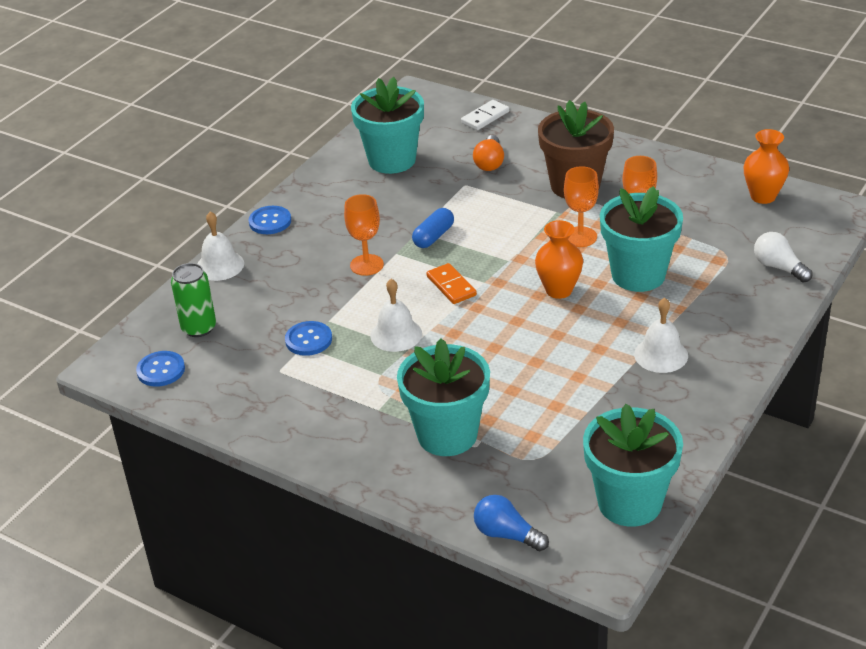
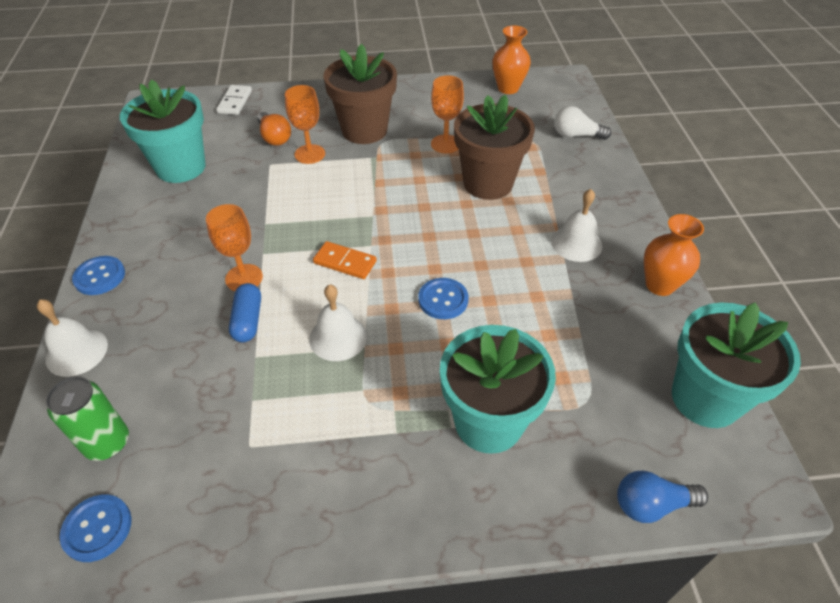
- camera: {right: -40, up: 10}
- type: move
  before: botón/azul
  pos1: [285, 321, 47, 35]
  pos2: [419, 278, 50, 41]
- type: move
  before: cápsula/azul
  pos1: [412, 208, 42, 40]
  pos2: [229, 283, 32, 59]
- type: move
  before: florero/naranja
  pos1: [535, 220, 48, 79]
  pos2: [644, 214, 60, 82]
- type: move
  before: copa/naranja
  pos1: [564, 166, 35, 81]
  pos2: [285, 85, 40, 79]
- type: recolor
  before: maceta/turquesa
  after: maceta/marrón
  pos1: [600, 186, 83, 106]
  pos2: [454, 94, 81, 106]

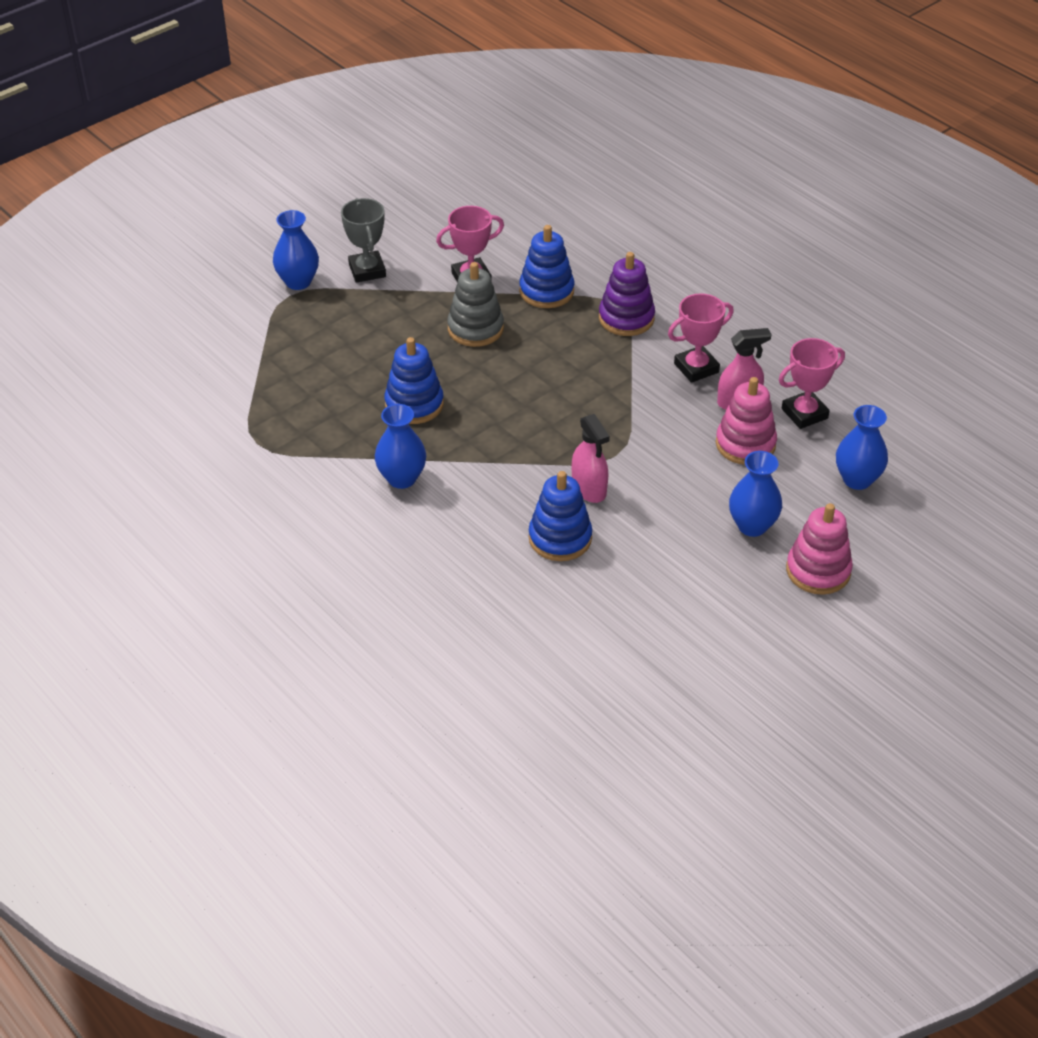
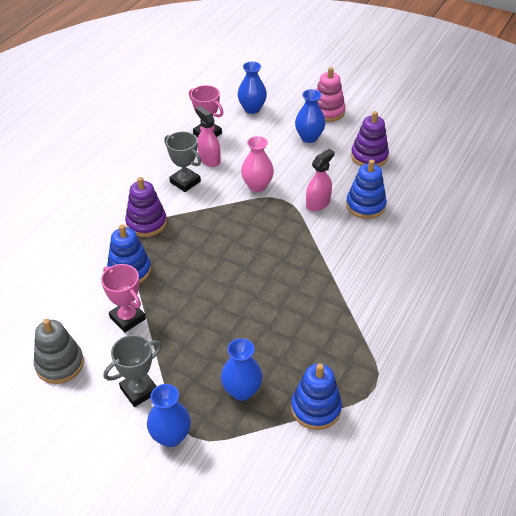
- camera: {right: -110, up: 0}
- type: move
  before: florero/azul
  pos1: [375, 404, 51, 85]
  pos2: [221, 338, 42, 63]
- type: move
  before: juguete apilable/azul
  pos1: [384, 337, 60, 87]
  pos2: [291, 363, 51, 67]
- type: move
  before: juguete apilable/gris
  pos1: [447, 262, 57, 85]
  pos2: [34, 319, 50, 65]
- type: recolor
  before: trofeo/rosa
  after: trofeo/gris
  pos1: [668, 293, 66, 90]
  pos2: [164, 132, 37, 60]
- type: delete
  before: juguete apilable/rosa
  pos1: [716, 377, 61, 88]
- type: insert
  after: florero/rosa
  pos2: [241, 136, 33, 56]
- type: insert
  after: juguete apilable/morado
  pos2: [351, 111, 38, 56]

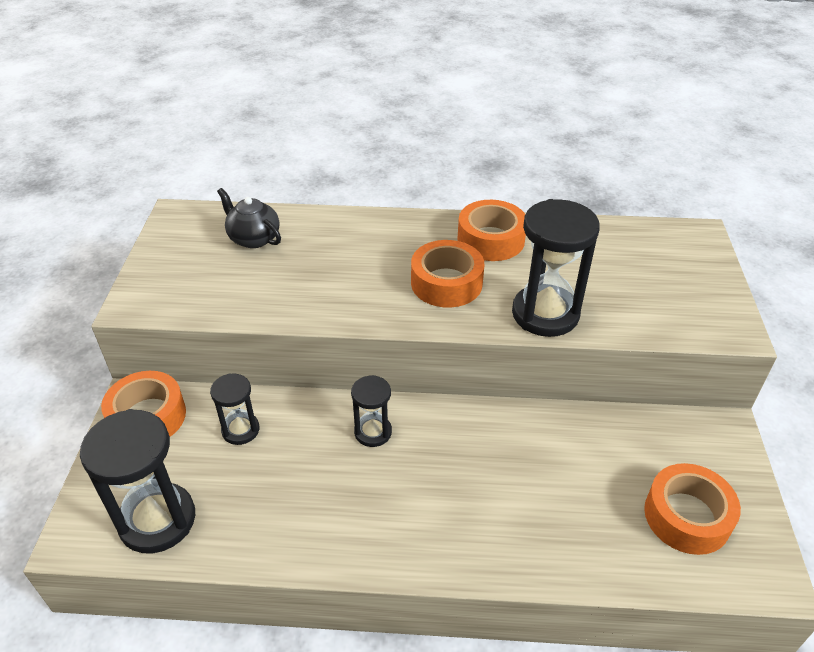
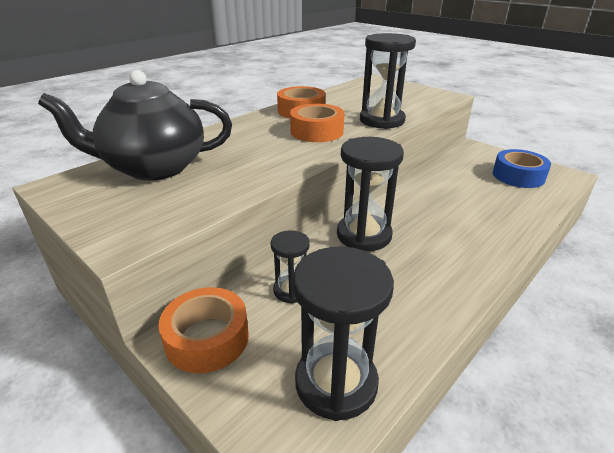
- camera: {right: -50, up: -10}
- type: resize
  before: tetera/negro
  pos1: [217, 188, 64, 60]
  pos2: [38, 70, 194, 111]
  scale: 2.0
- type: resize
  before: reloj de arena/negro
  pos1: [351, 375, 41, 72]
  pos2: [337, 137, 67, 114]
  scale: 1.81
- type: recolor
  before: cinta adhesiva/naranja
  after: cinta adhesiva/azul
  pos1: [644, 463, 97, 92]
  pos2: [493, 149, 58, 39]

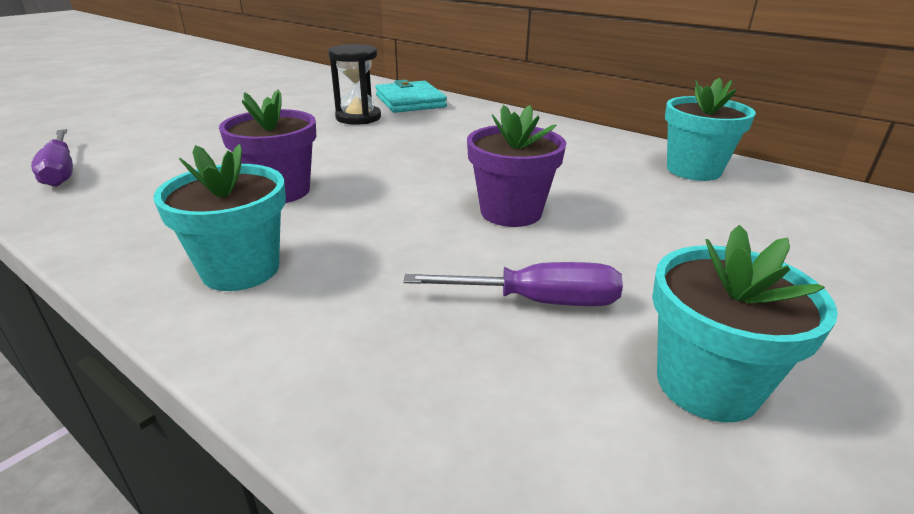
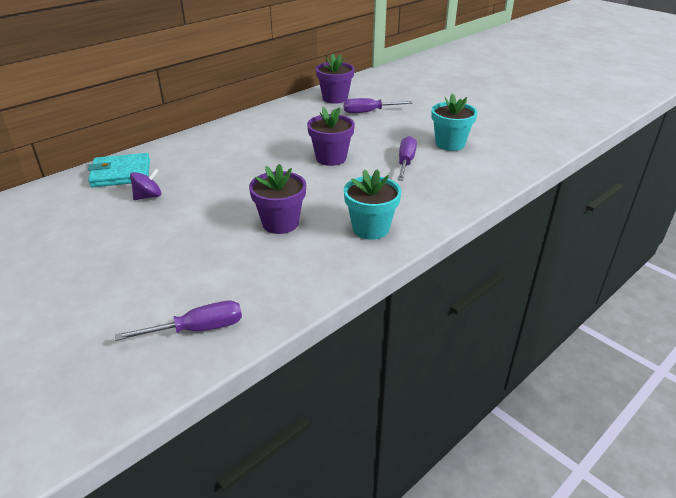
- camera: {right: -80, up: 5}
- type: replace
  before: reloj de arena/negro
  after: peonza/morado
  pos1: [328, 44, 53, 81]
  pos2: [130, 169, 31, 31]
- type: delete
  before: maceta/turquesa
  pos1: [665, 78, 91, 103]
- type: insert
  after: maceta/morado
  pos2: [316, 53, 39, 51]
- type: insert
  after: destornillador/morado
  pos2: [344, 98, 69, 15]

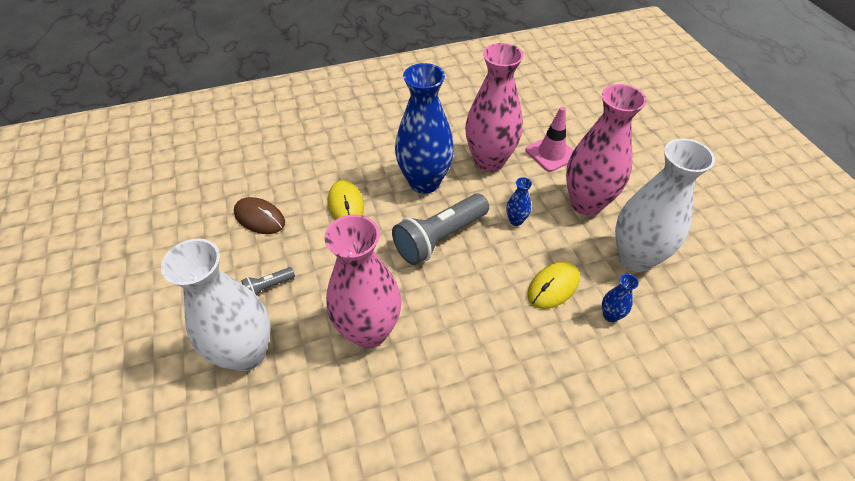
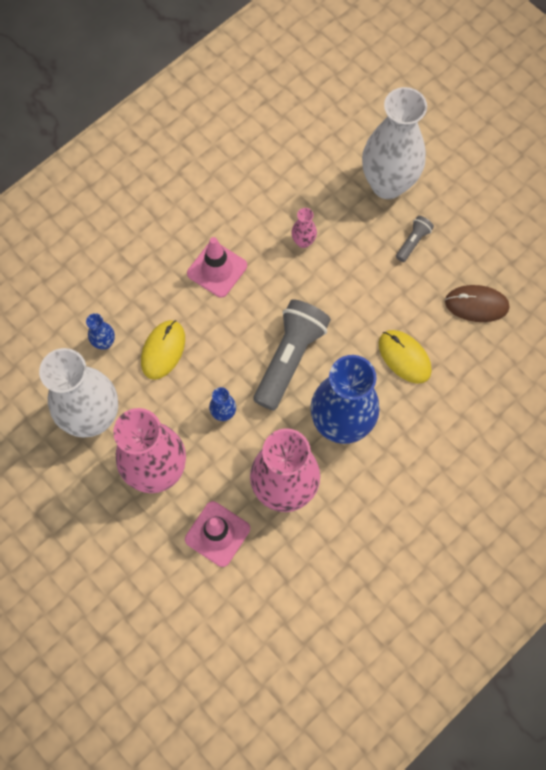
- camera: {right: 155, up: 20}
- type: resize
  before: florero/rosa
  pos1: [324, 215, 77, 133]
  pos2: [291, 208, 26, 40]
  scale: 0.41
- type: insert
  after: cono de tráfico/rosa
  pos2: [187, 237, 60, 61]

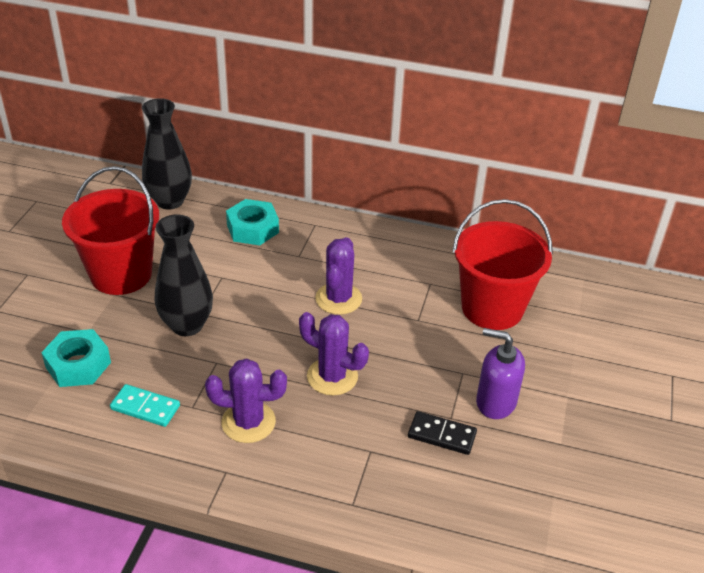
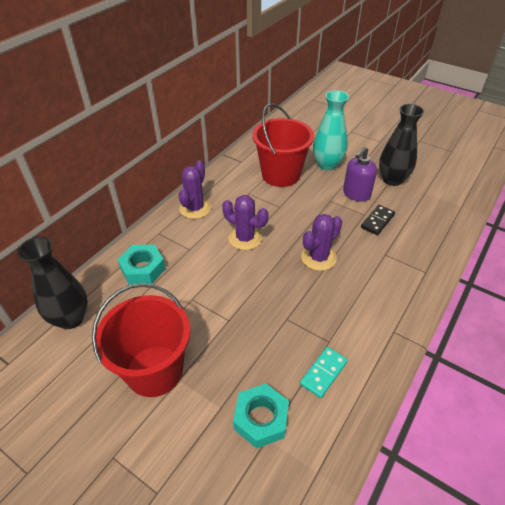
- camera: {right: -70, up: 5}
- type: move
  before: florero/negro
  pos1: [155, 215, 58, 121]
  pos2: [379, 104, 45, 82]
- type: move
  before: cactus/morado
  pos1: [205, 358, 82, 85]
  pos2: [179, 160, 32, 59]
- type: insert
  after: florero/turquesa
  pos2: [313, 90, 36, 81]

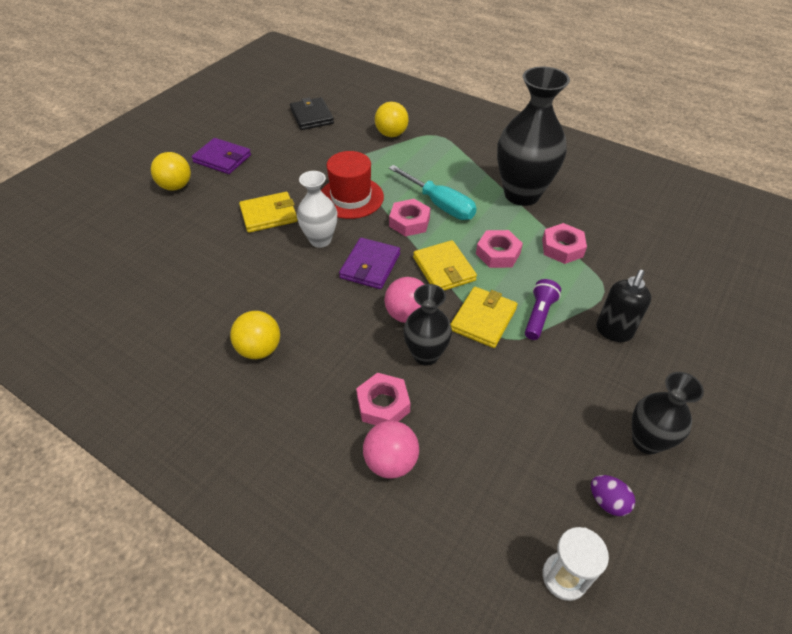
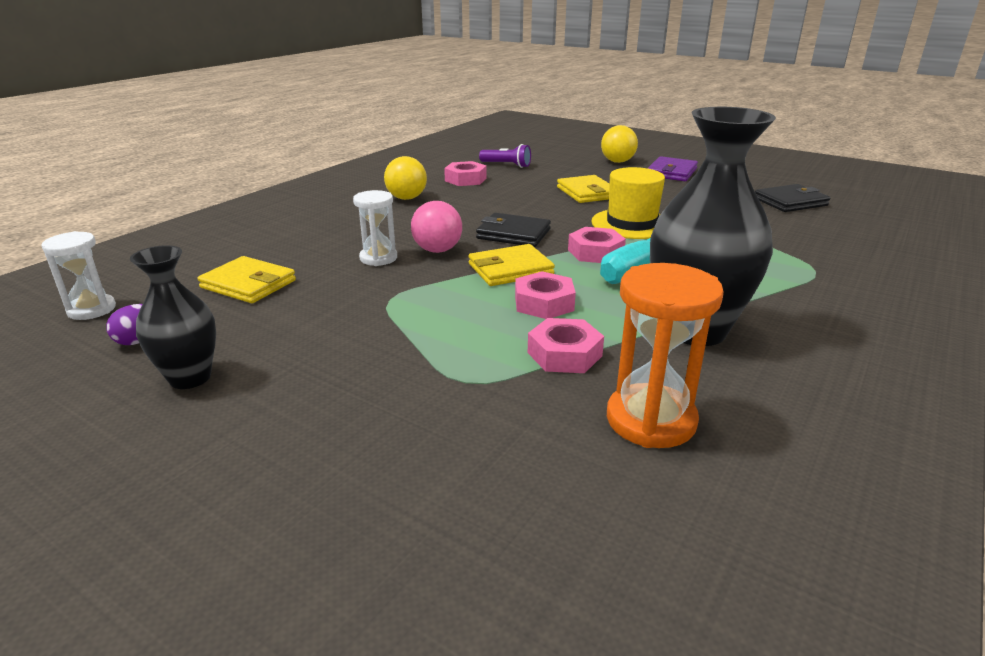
- camera: {right: 90, up: -20}
- type: delete
  before: florero/blanco
  pos1: [297, 171, 40, 77]
- type: recolor
  before: sombrero/rojo
  after: sombrero/amarillo
  pos1: [321, 151, 63, 68]
  pos2: [591, 167, 74, 72]
- type: recolor
  before: cartera/morado
  after: cartera/negro
  pos1: [339, 238, 61, 51]
  pos2: [476, 213, 75, 34]
- type: move
  before: tuerca/rosa
  pos1: [356, 373, 54, 52]
  pos2: [444, 161, 43, 25]
- type: delete
  before: pelota/rosa
  pos1: [363, 421, 56, 58]
- type: delete
  before: pelota/amarillo
  pos1: [375, 102, 34, 35]
- type: replace
  before: florero/negro
  after: reloj de arena/blanco
  pos1: [403, 284, 49, 82]
  pos2: [353, 190, 44, 76]
- type: move
  before: cartera/amarillo
  pos1: [451, 287, 66, 61]
  pos2: [198, 256, 98, 47]
- type: move
  before: lámpara de mano/morado
  pos1: [525, 279, 36, 61]
  pos2: [479, 144, 52, 24]
- type: delete
  before: dispensador de jabón/negro
  pos1: [596, 270, 55, 72]
- type: insert
  after: reloj de arena/naranja
  pos2: [607, 263, 117, 185]

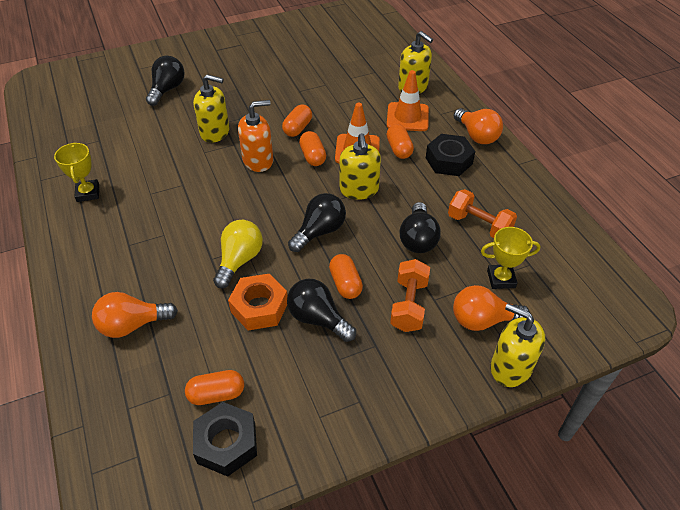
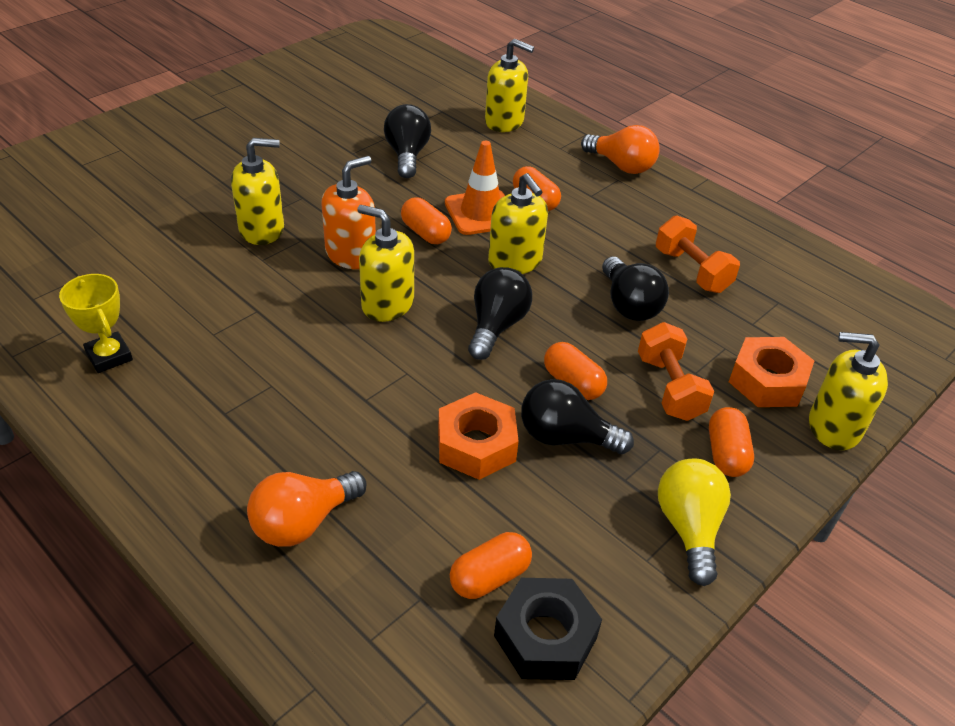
- camera: {right: -25, up: -5}
- type: move
  before: bombilla/negro
  pos1: [146, 55, 39, 51]
  pos2: [384, 104, 47, 74]
- type: move
  before: bombilla/amarillo
  pos1: [213, 220, 50, 68]
  pos2: [658, 459, 73, 127]
- type: move
  before: cápsula/naranja
  pos1: [282, 104, 30, 33]
  pos2: [709, 407, 45, 70]
- type: delete
  before: cono de tráfico/naranja
  pos1: [387, 70, 42, 61]
- type: delete
  before: tuerca/negro
  pos1: [426, 134, 49, 42]
- type: rotate
  before: mancuerna/naranja
  pos1: [448, 189, 69, 49]
  pos2: [656, 215, 84, 78]
  turn: 45
- type: replace
  before: bombilla/naranja
  after: tuerca/naranja
  pos1: [453, 285, 77, 46]
  pos2: [729, 337, 85, 70]
- type: delete
  before: trofeo/amarillo
  pos1: [481, 227, 60, 62]
- type: insert
  after: dispensador de jabón/amarillo
  pos2: [357, 205, 57, 117]

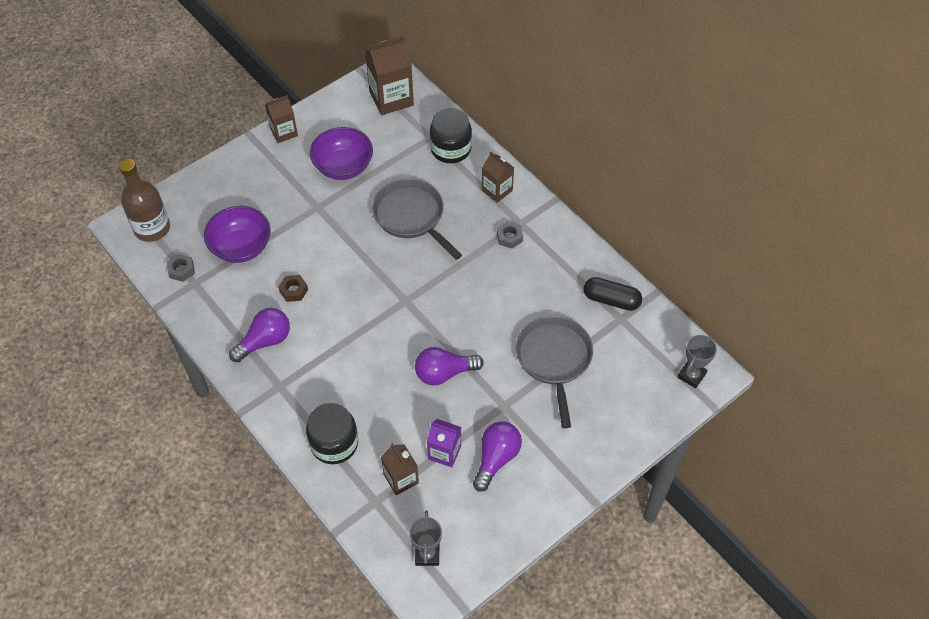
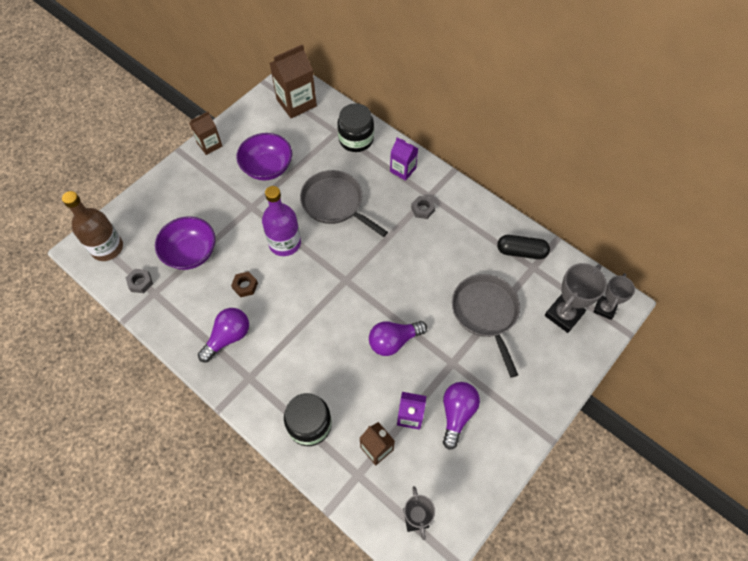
- camera: {right: -10, up: 5}
- type: recolor
  before: cartón de leche/marrón
  after: cartón de leche/morado
  pos1: [482, 152, 32, 51]
  pos2: [390, 137, 28, 44]
- type: insert
  after: botella/morado
  pos2: [262, 186, 39, 70]
- type: insert
  after: trofeo/gris
  pos2: [545, 263, 62, 70]

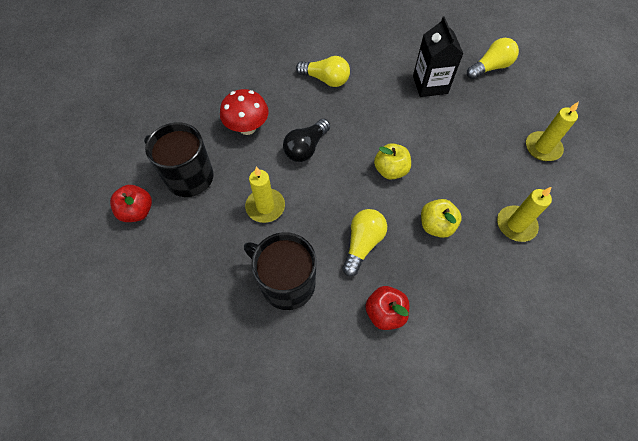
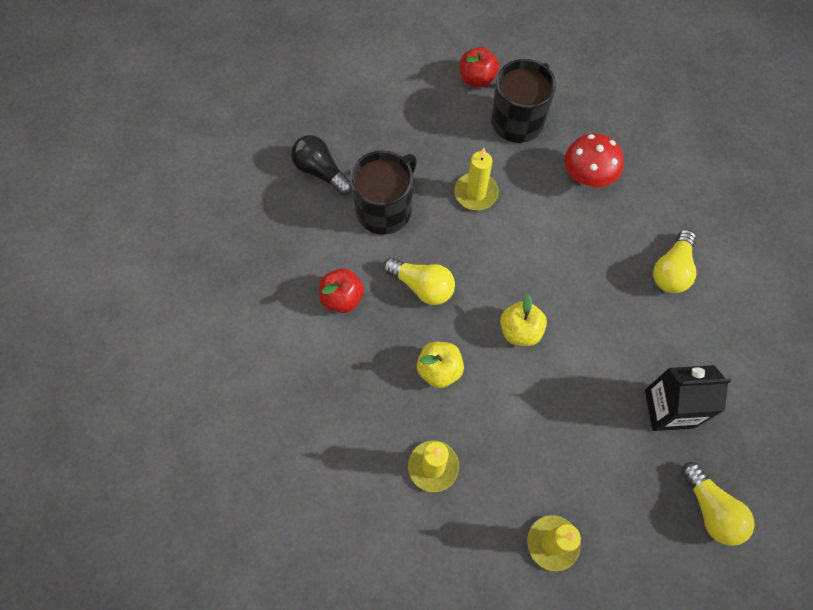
- camera: {right: 95, up: 5}
- type: move
  before: bombilla/negro
  pos1: [283, 119, 47, 43]
  pos2: [291, 135, 61, 60]

